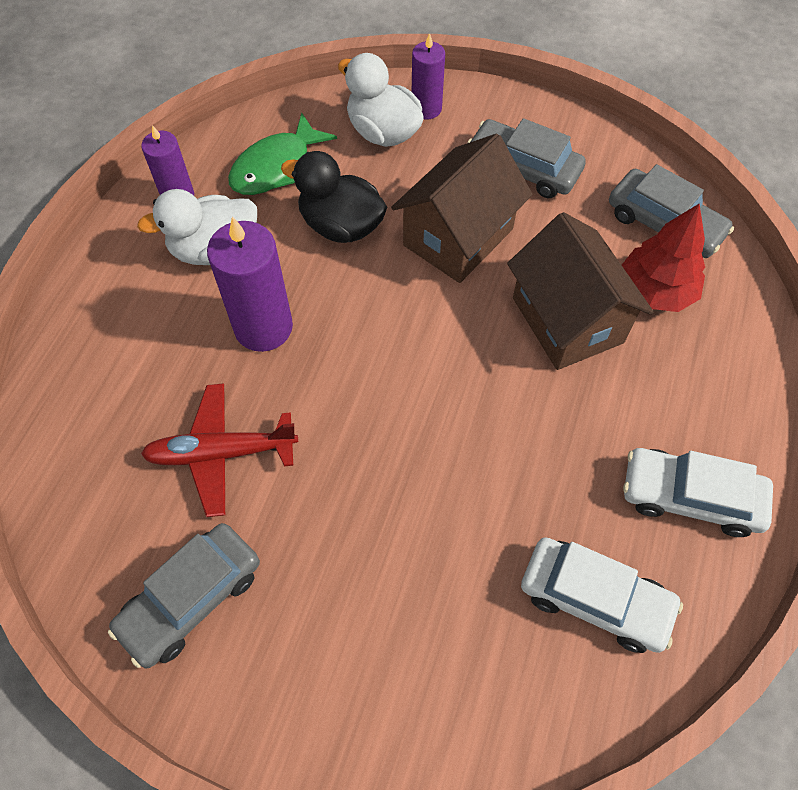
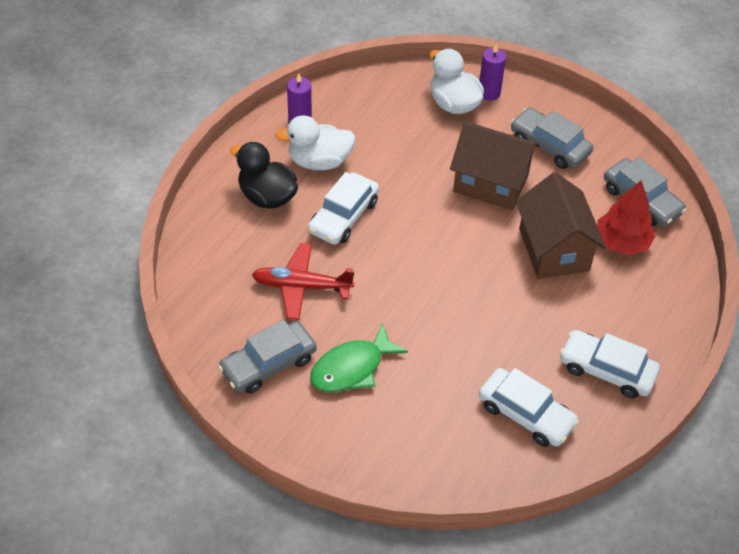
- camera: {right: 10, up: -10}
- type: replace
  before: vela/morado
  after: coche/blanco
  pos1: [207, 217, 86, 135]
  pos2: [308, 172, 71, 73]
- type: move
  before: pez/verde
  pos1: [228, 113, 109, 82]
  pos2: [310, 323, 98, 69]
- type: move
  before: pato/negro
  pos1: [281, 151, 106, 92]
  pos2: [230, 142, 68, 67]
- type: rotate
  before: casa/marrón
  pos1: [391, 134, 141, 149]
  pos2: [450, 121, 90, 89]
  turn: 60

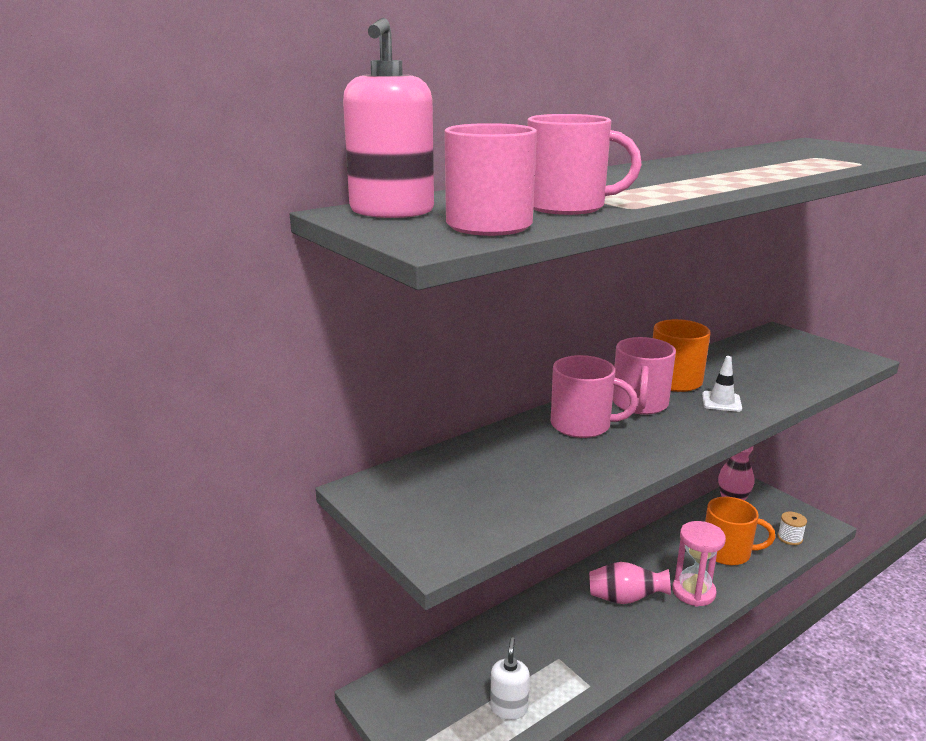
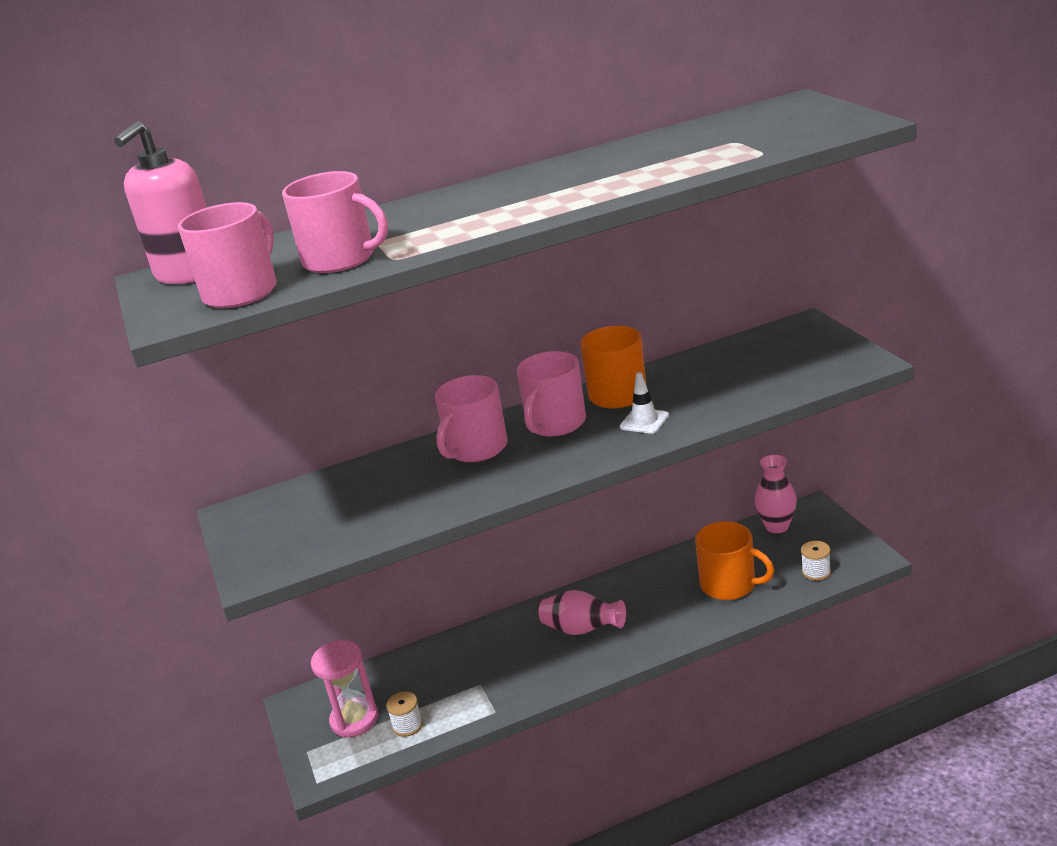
- camera: {right: 20, up: 5}
- type: replace
  before: dispensador de jabón/blanco
  after: carrete/blanco
  pos1: [490, 637, 40, 83]
  pos2: [386, 692, 37, 45]
- type: rotate
  before: taza/rosa
  pos1: [551, 355, 87, 83]
  pos2: [435, 375, 72, 87]
  turn: 90
- type: move
  before: reloj de arena/rosa
  pos1: [672, 521, 54, 86]
  pos2: [311, 640, 67, 97]

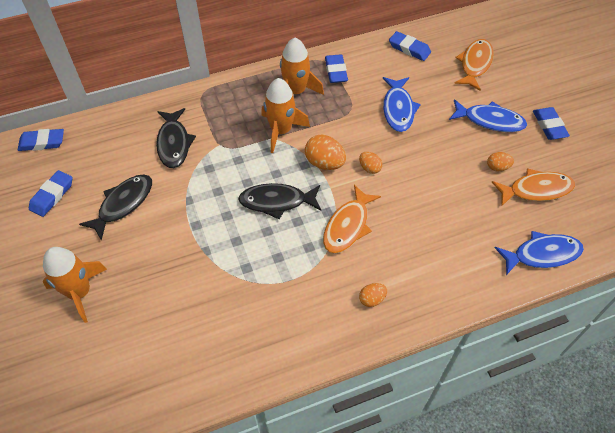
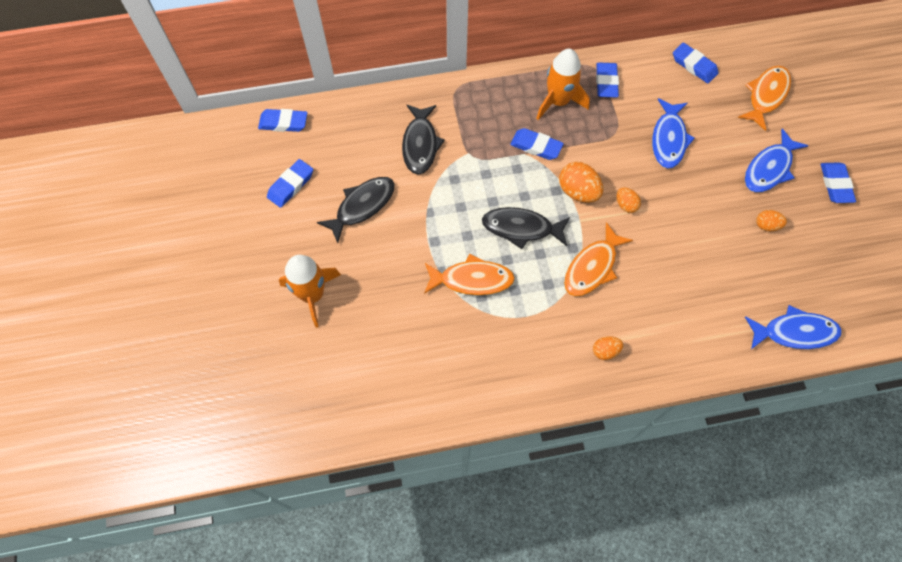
- camera: {right: 10, up: 10}
- type: replace
  before: cohete/naranja
  after: goma de borrar/azul
  pos1: [261, 78, 49, 75]
  pos2: [510, 128, 54, 32]
- type: rotate
  before: pez/azul
  pos1: [449, 99, 78, 33]
  pos2: [745, 129, 63, 63]
  turn: 105
- type: move
  before: pez/naranja
  pos1: [492, 168, 83, 39]
  pos2: [424, 254, 91, 41]

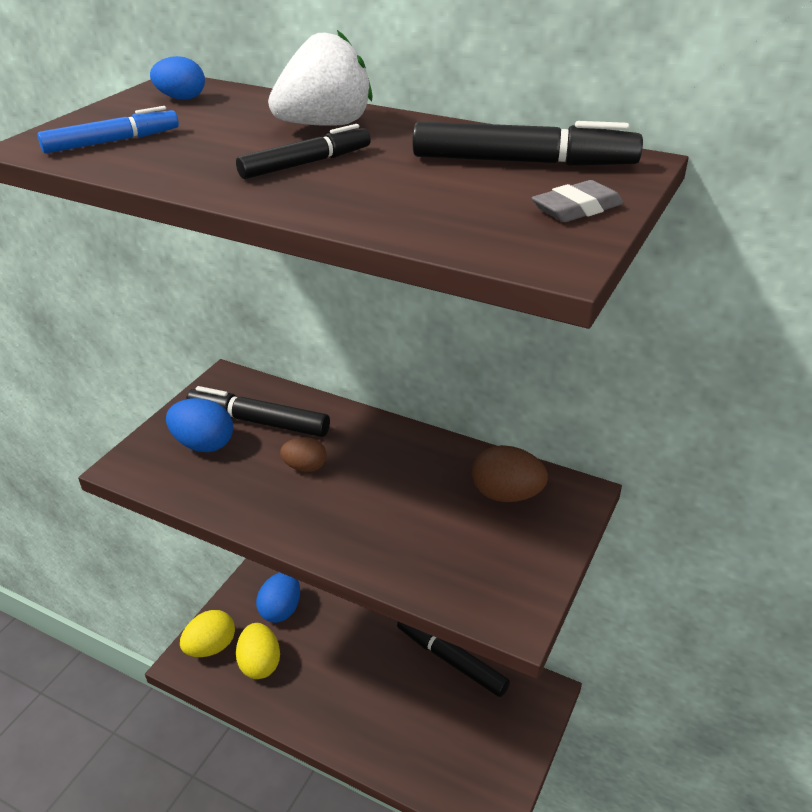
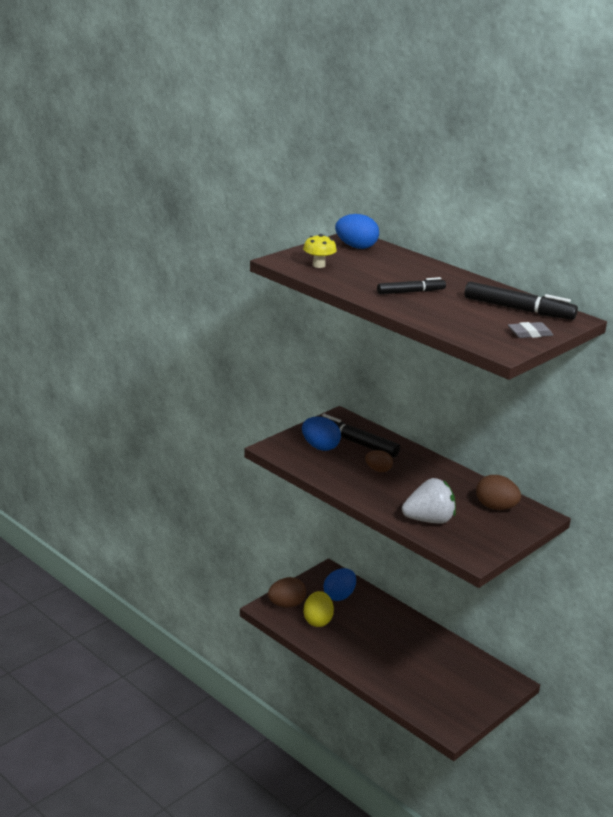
- camera: {right: 15, up: -10}
- type: replace
  before: rotulador/azul
  after: seta/amarillo
  pos1: [37, 106, 142, 47]
  pos2: [303, 234, 34, 34]
- type: resize
  before: huevo/azul
  pos1: [150, 56, 55, 44]
  pos2: [335, 214, 44, 35]
  scale: 1.55
- type: recolor
  before: huevo/amarillo
  after: huevo/marrón
  pos1: [180, 610, 55, 47]
  pos2: [268, 577, 38, 31]
- type: move
  before: fresa/blanco
  pos1: [268, 30, 105, 96]
  pos2: [402, 478, 54, 46]
- type: delete
  before: rotulador/negro
  pos1: [397, 622, 113, 75]

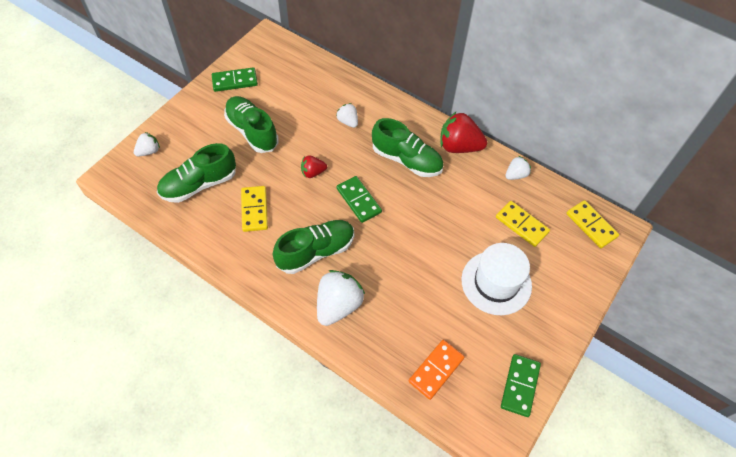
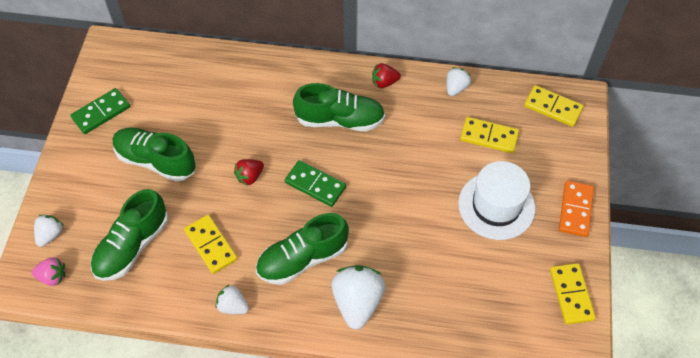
- camera: {right: -25, up: 0}
- type: rotate
  before: zapato/verde
  pos1: [273, 220, 81, 54]
  pos2: [256, 213, 93, 72]
  turn: -150
- type: move
  before: fresa/blanco
  pos1: [336, 103, 22, 25]
  pos2: [215, 284, 34, 30]
- type: move
  before: ficha de dominó/naranja
  pos1: [409, 340, 55, 60]
  pos2: [559, 181, 35, 56]
- type: resize
  before: fresa/rojo
  pos1: [440, 111, 47, 42]
  pos2: [372, 63, 29, 25]
  scale: 0.54
- type: recolor
  before: ficha de dominó/verde
  after: ficha de dominó/amarillo
  pos1: [501, 354, 40, 63]
  pos2: [550, 263, 46, 61]
- type: insert
  after: fresa/rosa
  pos2: [32, 257, 33, 29]

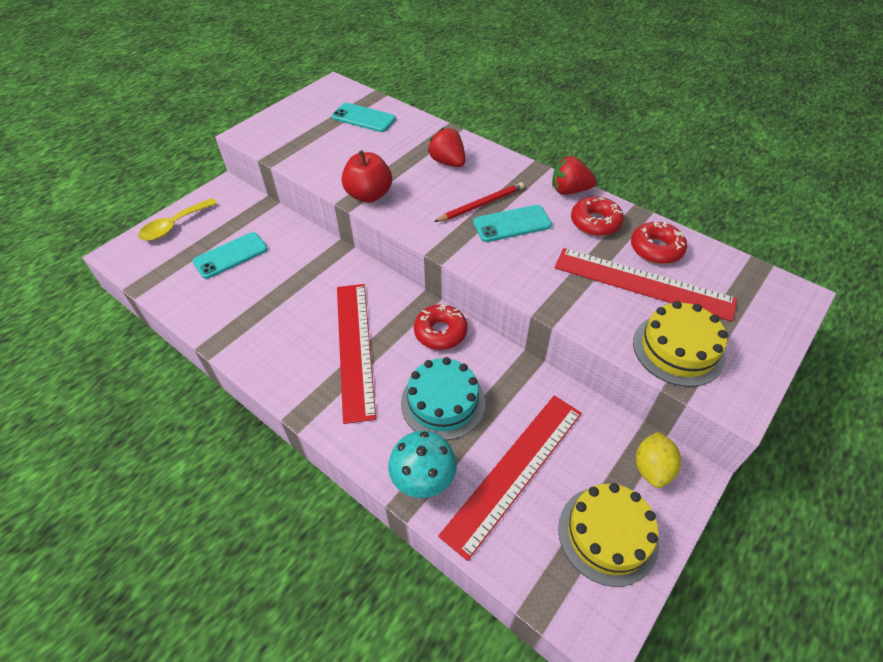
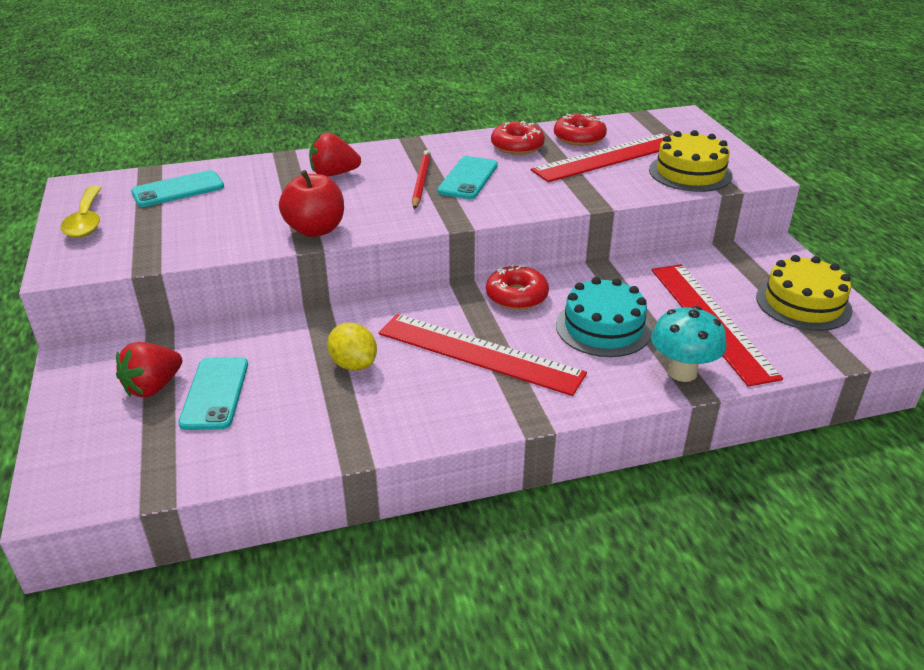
- camera: {right: -55, up: -15}
- type: move
  before: cuchara/amarillo
  pos1: [138, 198, 80, 43]
  pos2: [61, 186, 41, 52]
- type: move
  before: fresa/rojo
  pos1: [552, 156, 45, 39]
  pos2: [116, 342, 66, 55]
- type: move
  before: limón/amarillo
  pos1: [636, 432, 45, 56]
  pos2: [327, 323, 50, 48]

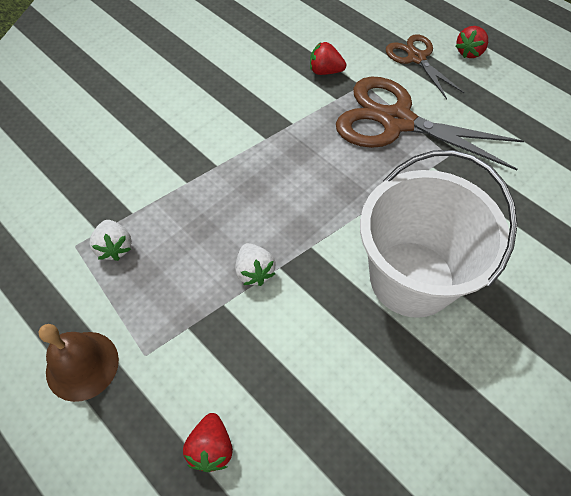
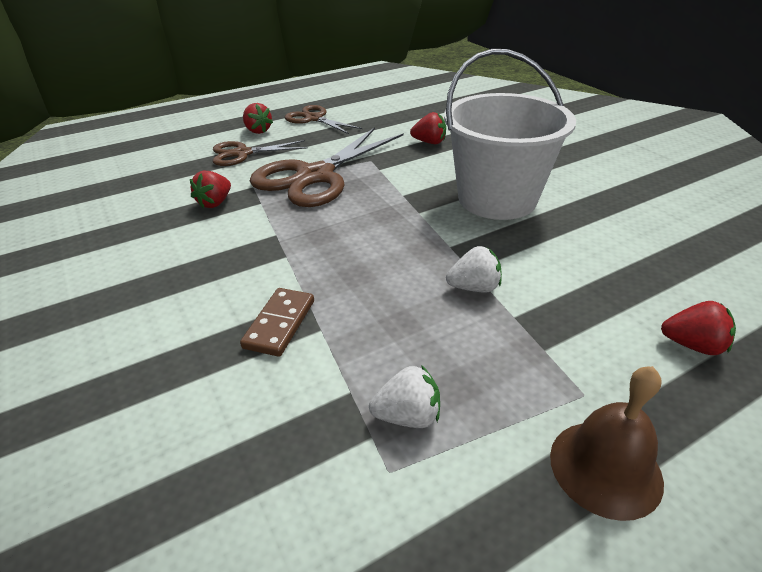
- camera: {right: -75, up: -20}
- type: insert
  after: ficha de dominó/marrón
  pos2: [240, 288, 74, 69]
- type: insert
  after: tijeras/marrón
  pos2: [285, 105, 78, 29]
- type: insert
  after: fresa/rojo
  pos2: [410, 112, 36, 32]

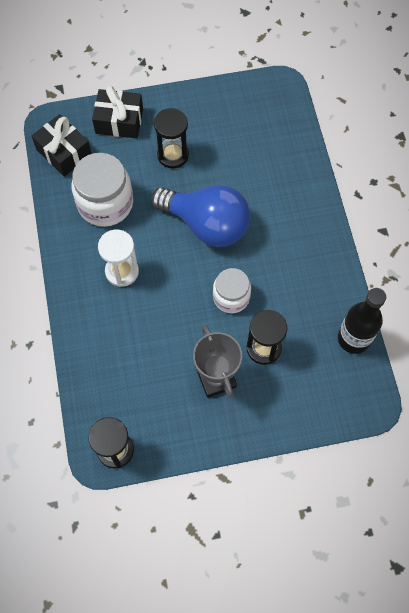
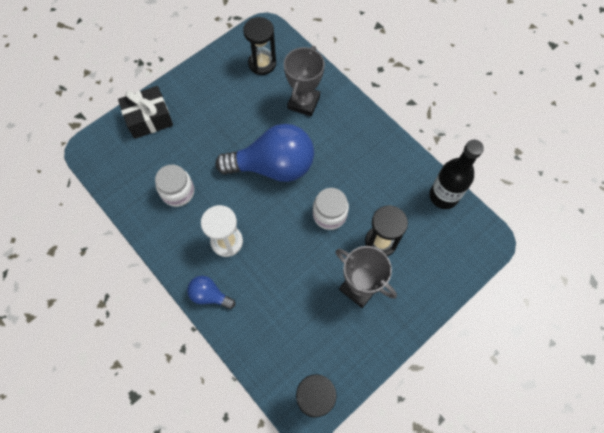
- camera: {right: -30, up: 0}
- type: delete
  before: regalo/negro
  pos1: [32, 114, 60, 63]
- type: resize
  before: tarro/blanco
  pos1: [71, 153, 62, 74]
  pos2: [155, 165, 39, 42]
  scale: 0.62
- type: move
  before: reloj de arena/negro
  pos1: [154, 108, 35, 61]
  pos2: [243, 17, 33, 58]
- type: insert
  after: bombilla/azul
  pos2: [187, 276, 48, 33]
- type: insert
  after: trofeo/gris
  pos2: [284, 46, 41, 70]

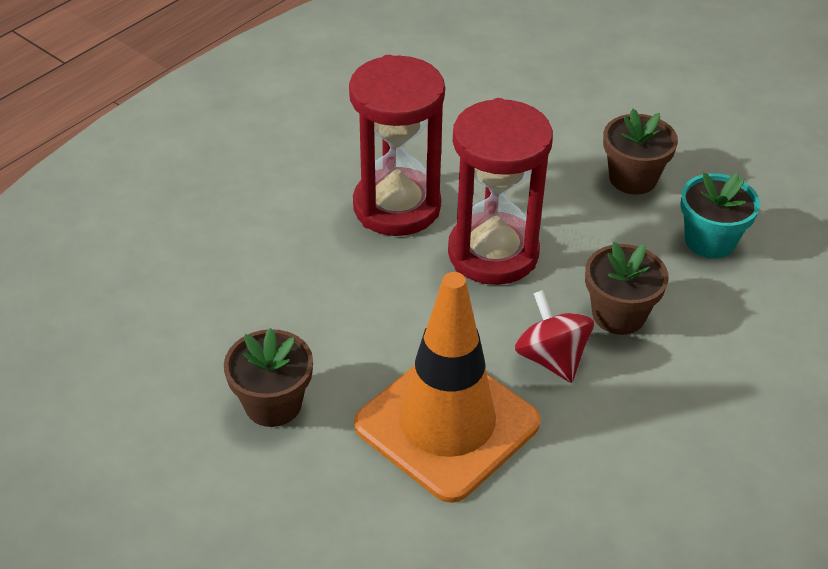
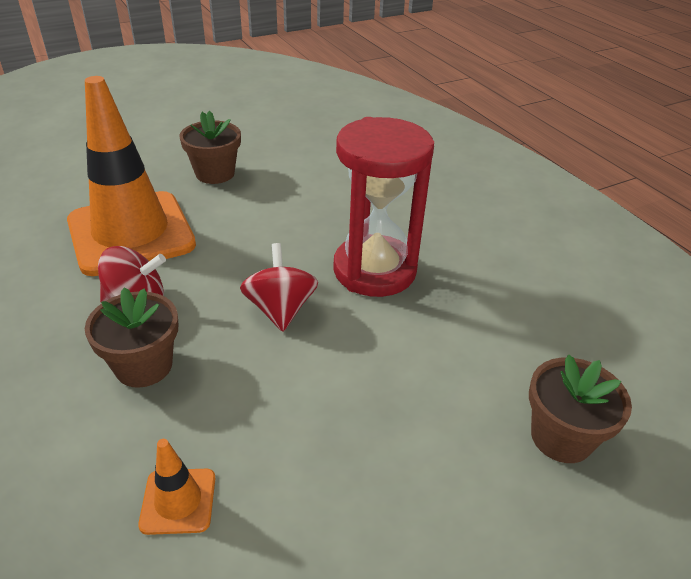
- camera: {right: 110, up: -5}
- type: replace
  before: reloj de arena/rojo
  after: peonza/rojo
  pos1: [448, 98, 105, 187]
  pos2: [240, 243, 78, 89]
- type: move
  before: maceta/marrón
  pos1: [603, 109, 75, 86]
  pos2: [529, 355, 103, 108]
- type: replace
  before: maceta/turquesa
  after: cono de tráfico/naranja
  pos1: [680, 173, 80, 86]
  pos2: [138, 439, 77, 96]

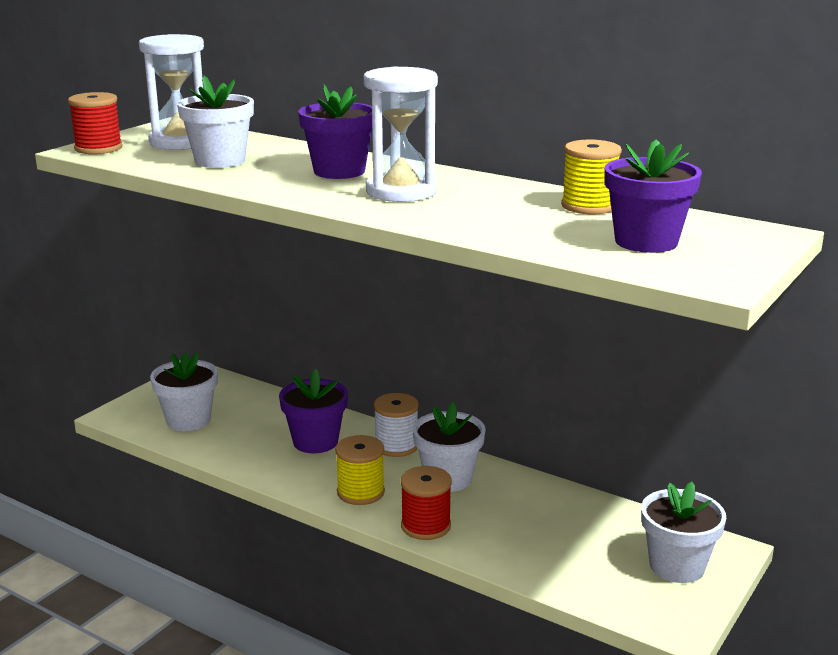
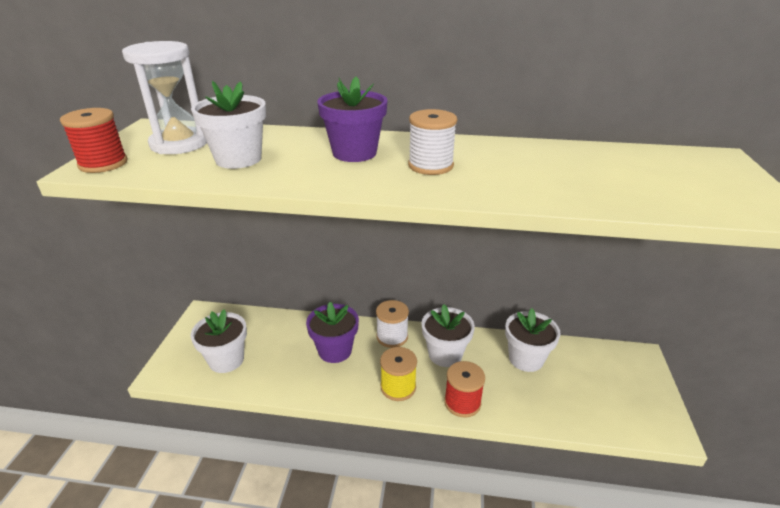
- camera: {right: -25, up: 10}
- type: replace
  before: reloj de arena/blanco
  after: carrete/blanco
  pos1: [364, 66, 74, 136]
  pos2: [408, 109, 49, 66]
- type: delete
  before: carrete/amarillo
  pos1: [561, 140, 61, 74]
- type: delete
  before: maceta/morado
  pos1: [605, 139, 97, 114]
- type: move
  before: maceta/blanco
  pos1: [641, 482, 85, 101]
  pos2: [505, 308, 56, 64]

